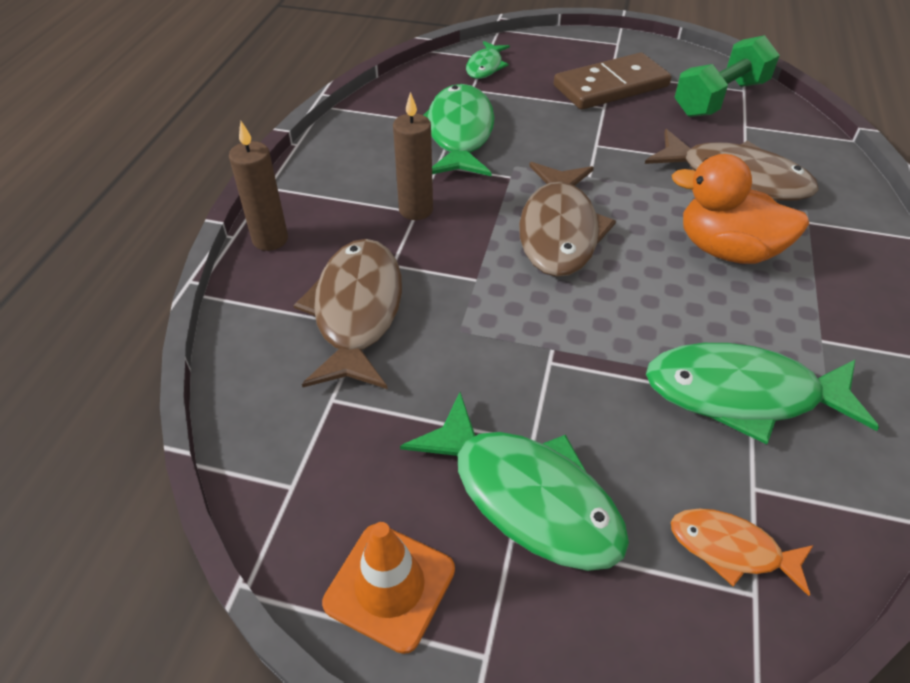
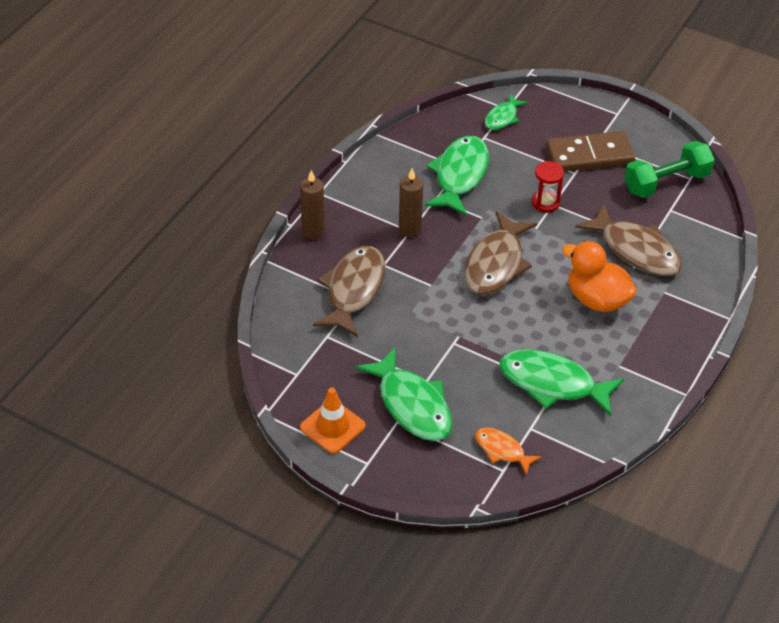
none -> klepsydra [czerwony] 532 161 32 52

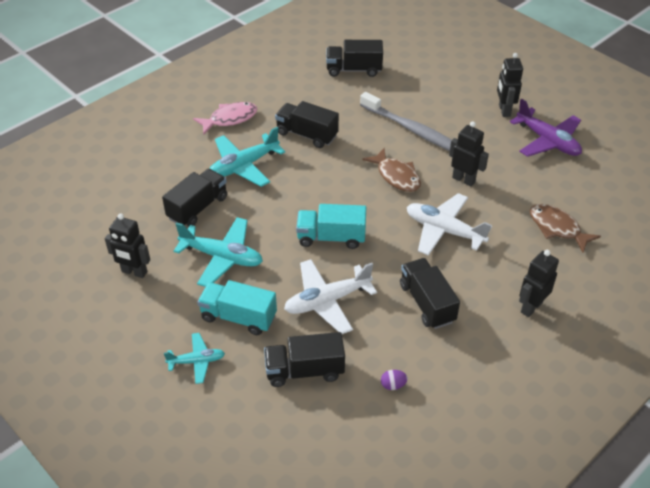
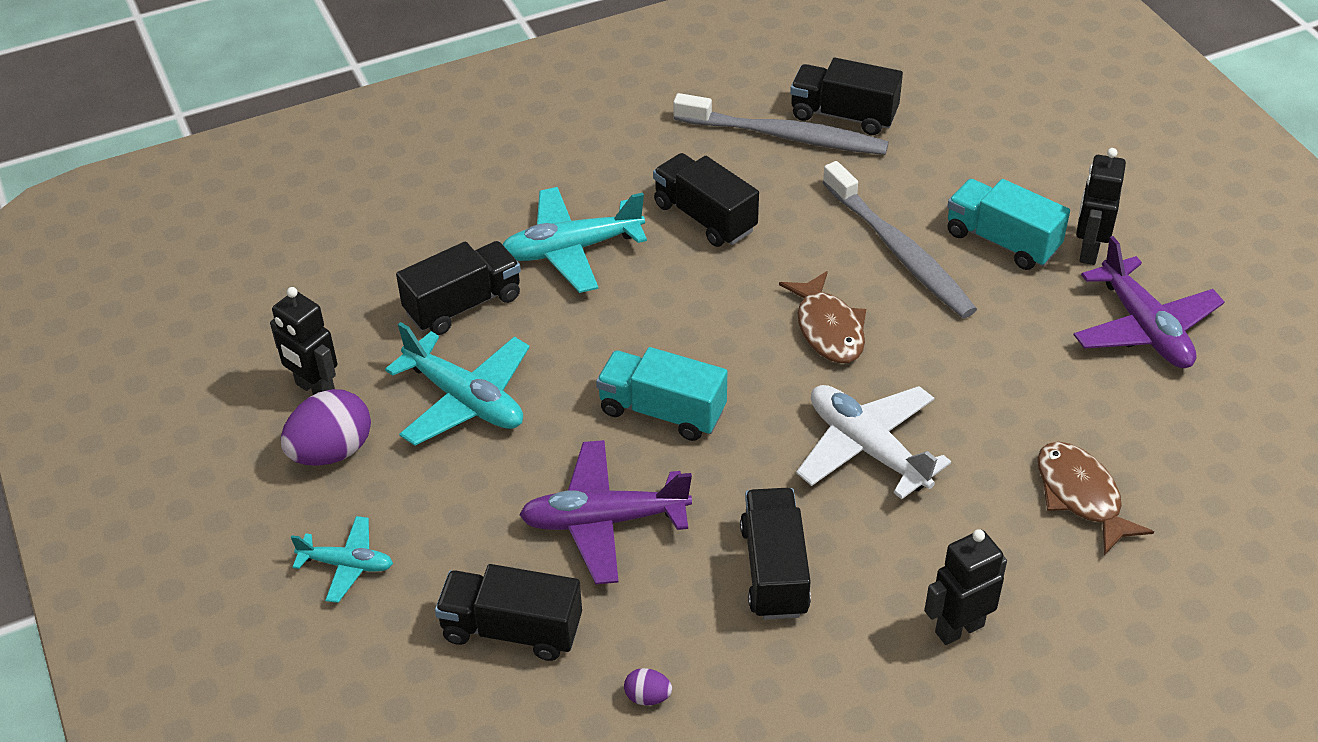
ryba [różowy] 193 102 65 33 -> none
ciężarówka [turkusowy] 197 280 80 55 -> ciężarówka [turkusowy] 947 179 123 91, move
samolot [biały] 284 259 93 75 -> samolot [fioletowy] 519 440 173 144
robot [czarny] 449 121 40 66 -> none
none -> jajko [fioletowy] 281 389 90 77
none -> szczoteczka do zębów [szary] 673 93 216 62

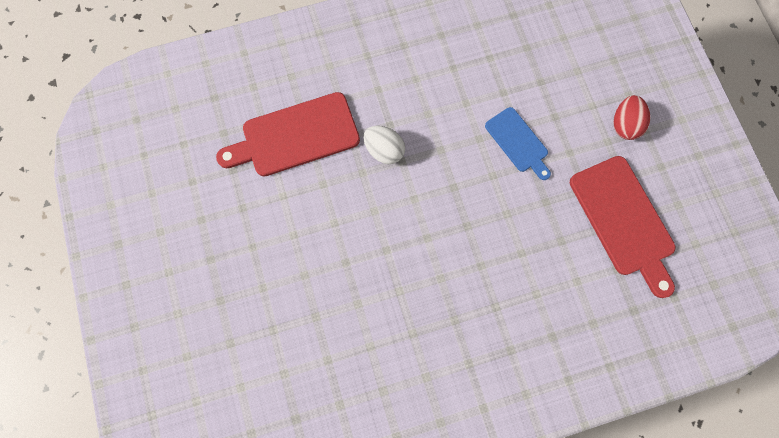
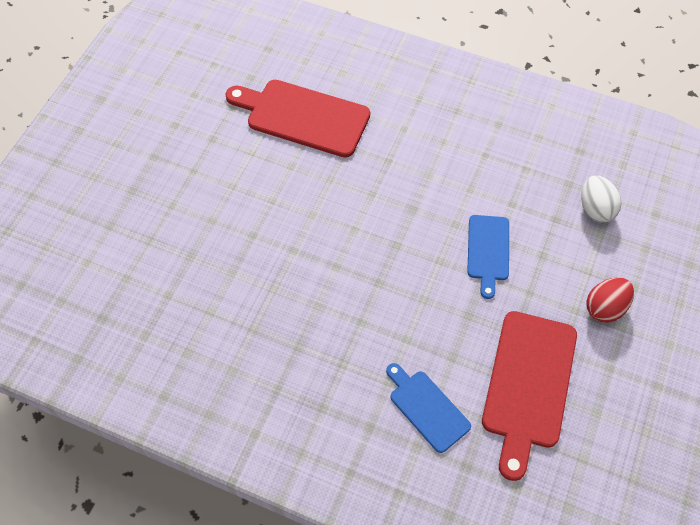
jajko [biały] 363 126 42 38 -> jajko [biały] 581 176 40 46, move
none -> deska do krojenia [niebieski] 386 363 85 90

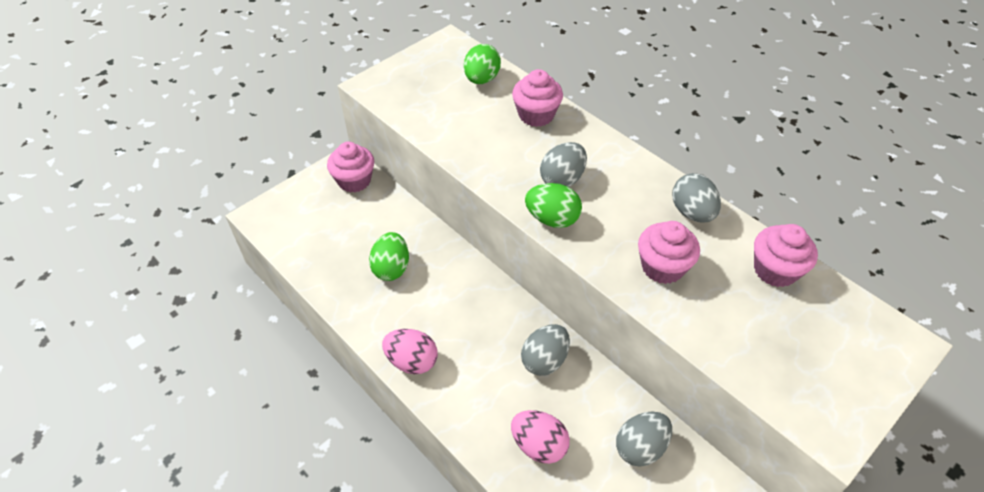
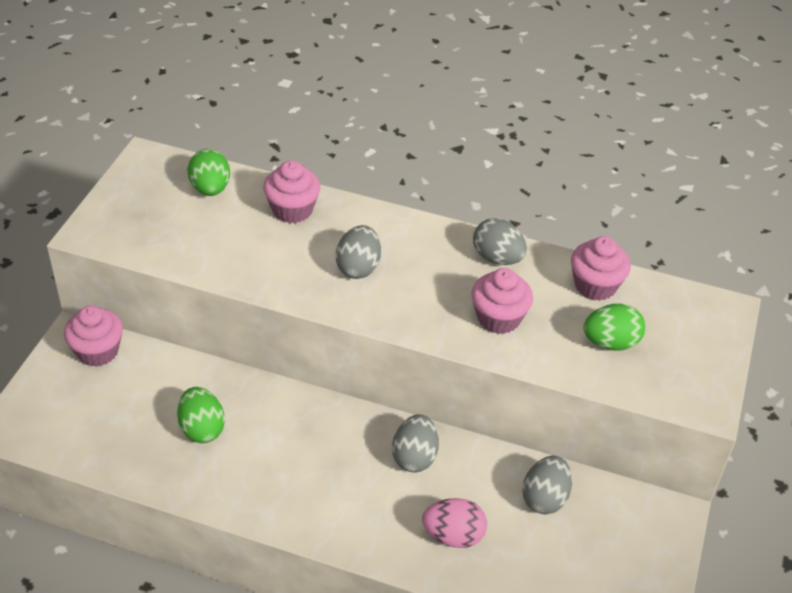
jajko [różowy] 382 329 56 45 -> none
jajko [zielony] 525 183 57 45 -> jajko [zielony] 583 304 62 47, move

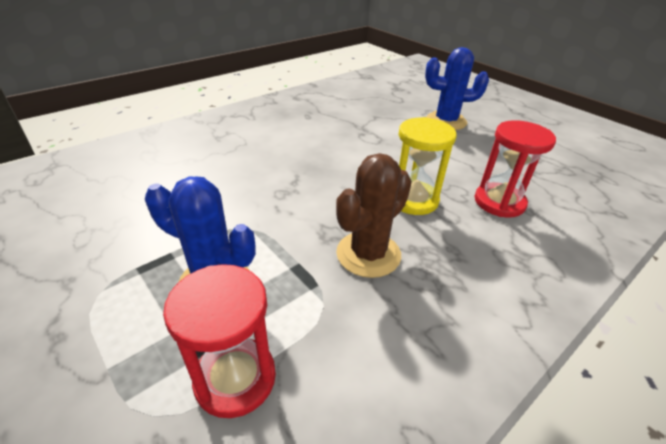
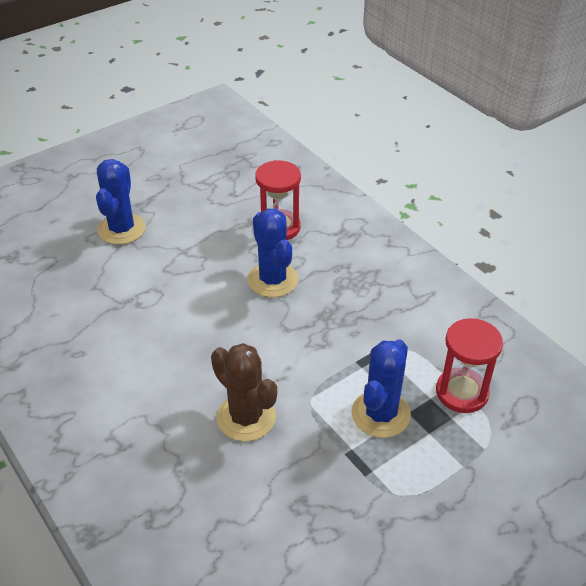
kaktus [brązowy] 336 153 76 125 -> kaktus [brązowy] 211 343 66 99, move
klepsydra [żółty] 398 117 59 98 -> kaktus [niebieski] 248 209 50 88

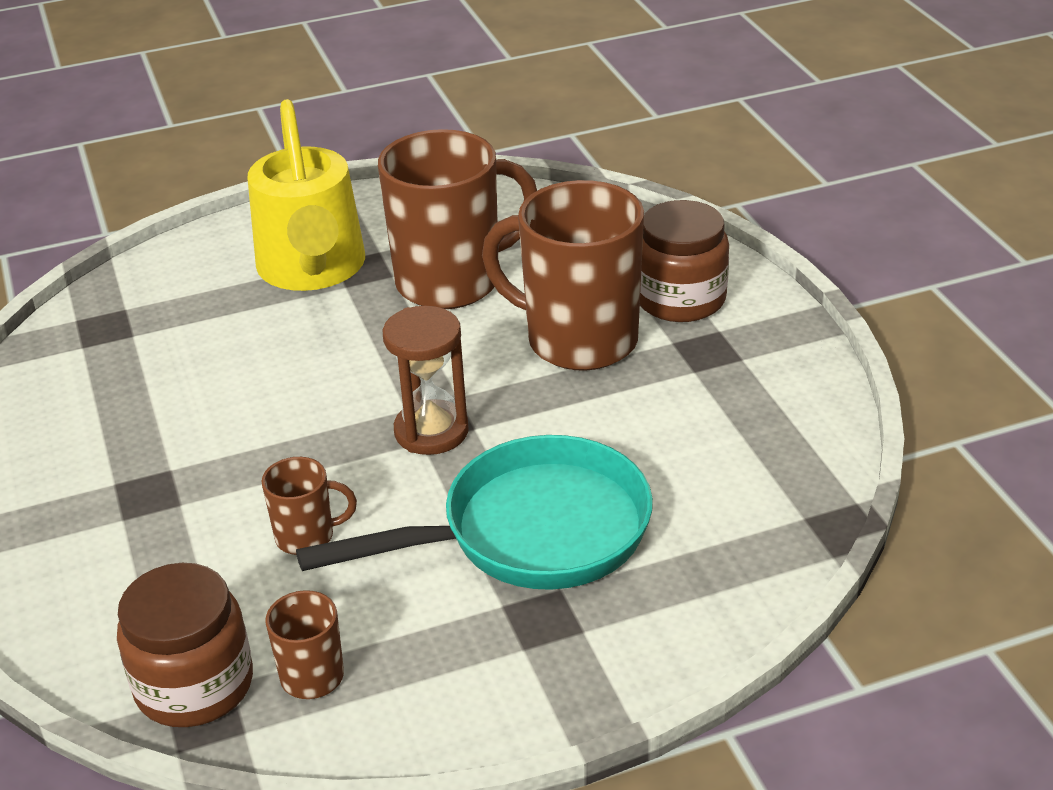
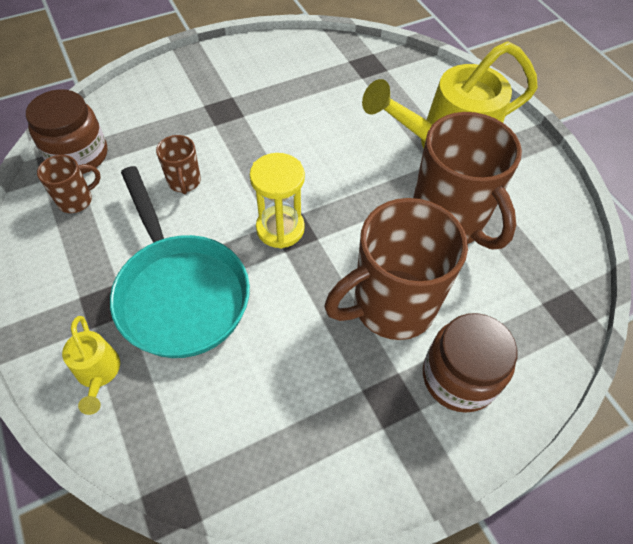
klepsydra [brązowy] 383 306 86 149 -> klepsydra [żółty] 250 153 55 95
kubek [brązowy] 482 180 162 191 -> kubek [brązowy] 324 198 144 142, 135 degrees counterclockwise
none -> konewka [żółty] 62 316 58 99

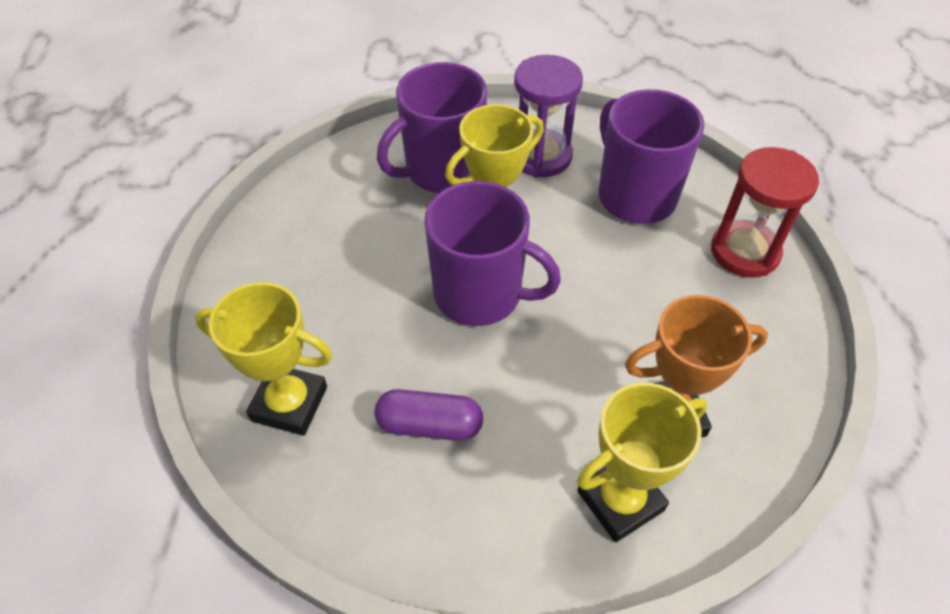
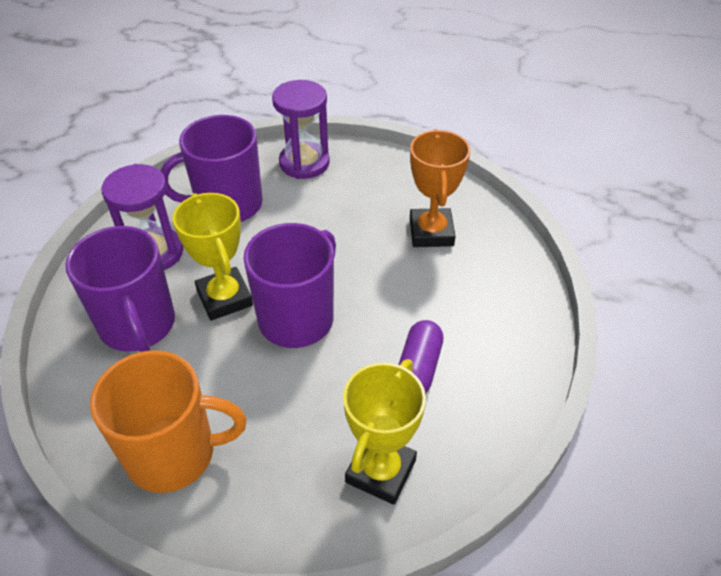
puchar [żółty] 577 383 130 159 -> none
klepsydra [czerwony] 711 147 108 131 -> klepsydra [fioletowy] 272 80 58 99
none -> kubek [pomarańczowy] 90 350 156 143

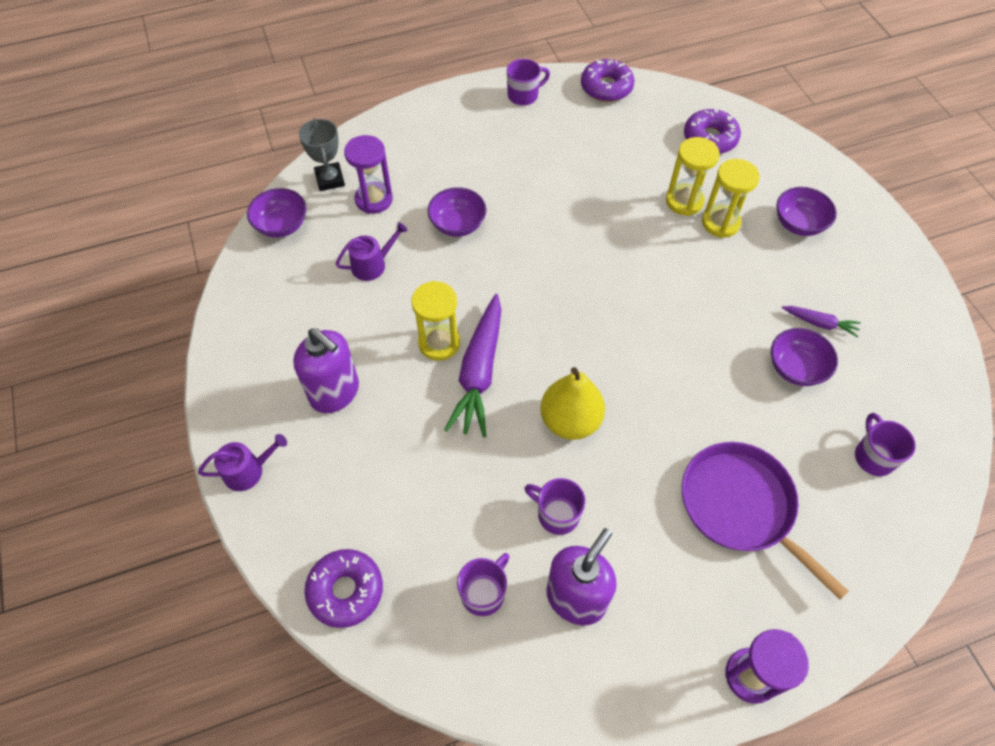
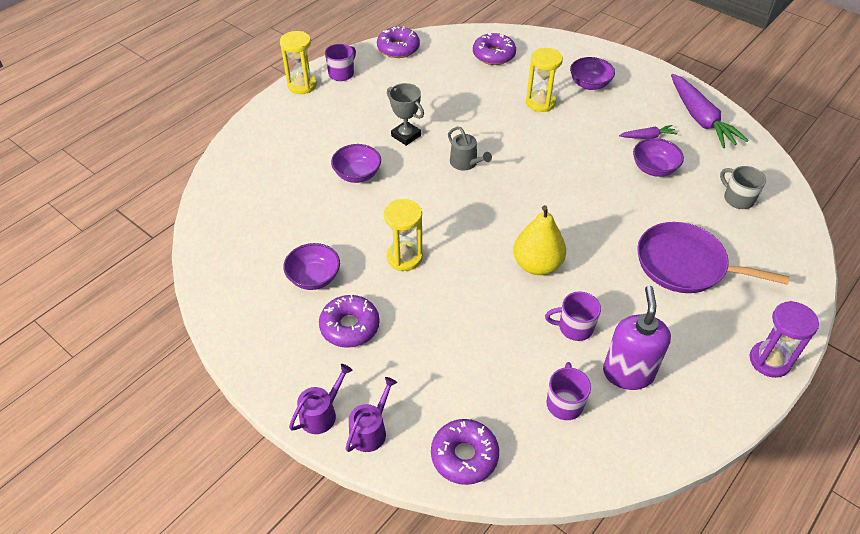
miska [fioletowy] 247 188 59 50 -> miska [fioletowy] 283 243 57 47, move
dozownik mydła [fioletowy] 293 328 66 85 -> donut [fioletowy] 319 295 61 53
puchar [szary] 299 118 46 73 -> puchar [szary] 387 83 37 63, move
konewka [fioletowy] 336 222 72 59 -> konewka [fioletowy] 346 377 51 75, move
klepsydra [fioletowy] 344 135 49 79 -> none
marchewka [fioletowy] 444 294 57 143 -> marchewka [fioletowy] 671 74 78 74, move
klepsydra [żółty] 666 137 54 79 -> klepsydra [żółty] 280 31 37 63, move
kubek [fioletowy] 855 413 61 63 -> kubek [szary] 720 166 46 43
none -> konewka [szary] 448 127 44 44

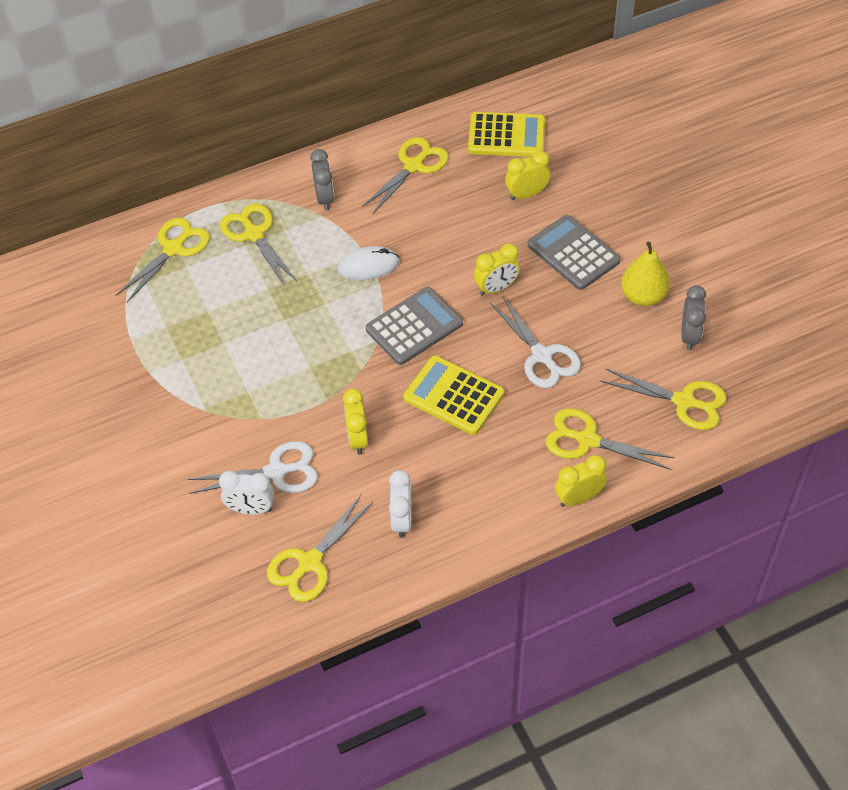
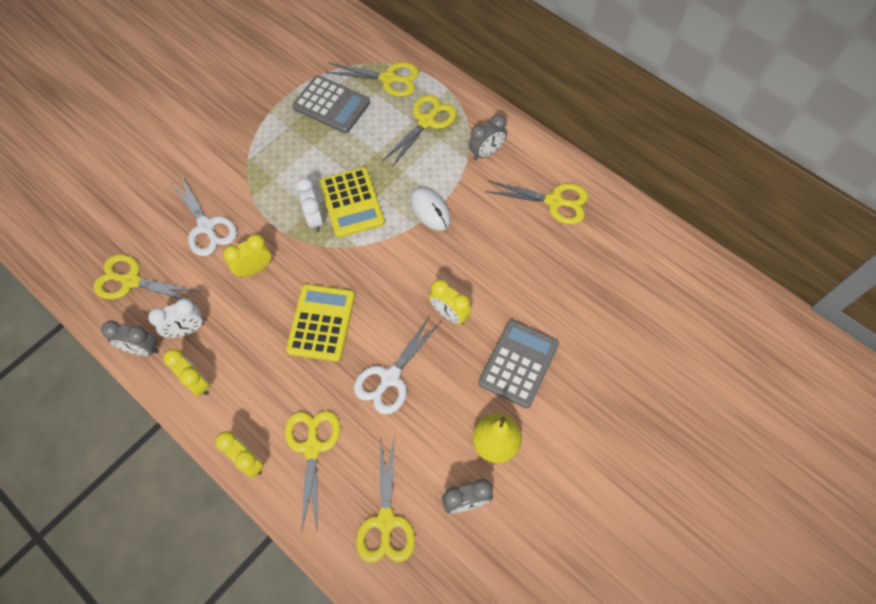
budzik [biały] 219 471 55 44 -> budzik [biały] 296 178 27 54, move
kalkulator [szary] 366 287 97 78 -> kalkulator [szary] 292 75 78 58, move
kalkulator [żółty] 468 112 77 45 -> kalkulator [żółty] 319 167 66 71, move
budzik [żółty] 505 151 45 49 -> budzik [żółty] 163 349 47 47, move
none -> budzik [szary] 101 320 58 36

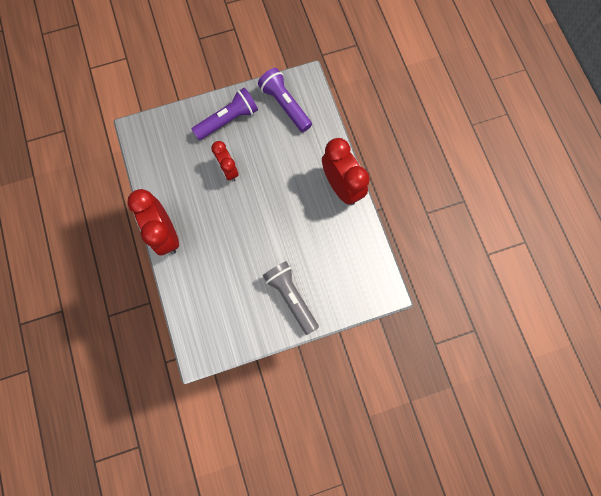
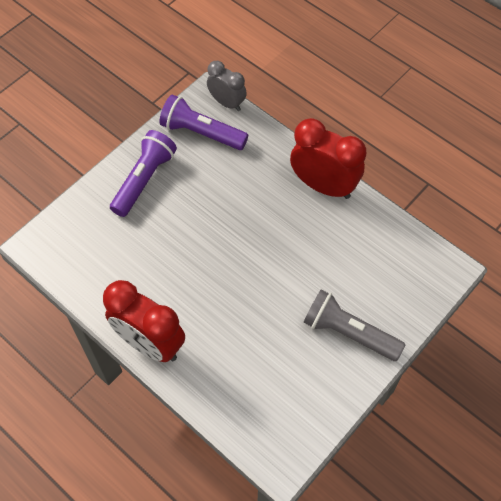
budzik [czerwony] 211 141 27 41 -> none
none -> budzik [szary] 207 61 40 50

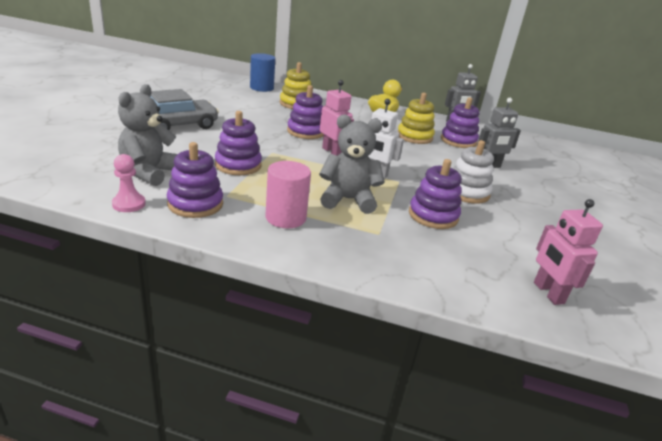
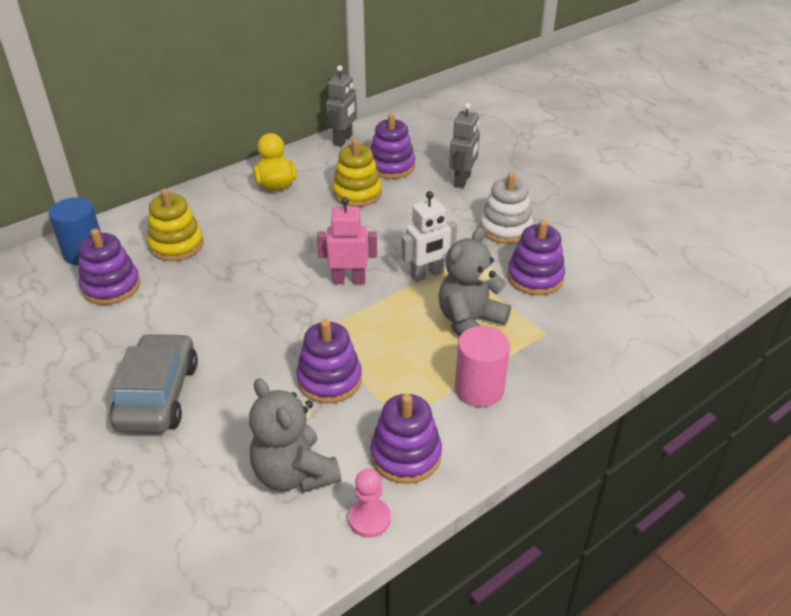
zabawka nakładanka [fioletowy] 287 85 37 54 -> zabawka nakładanka [fioletowy] 78 229 62 76, move
robot [różowy] 534 199 69 106 -> none

